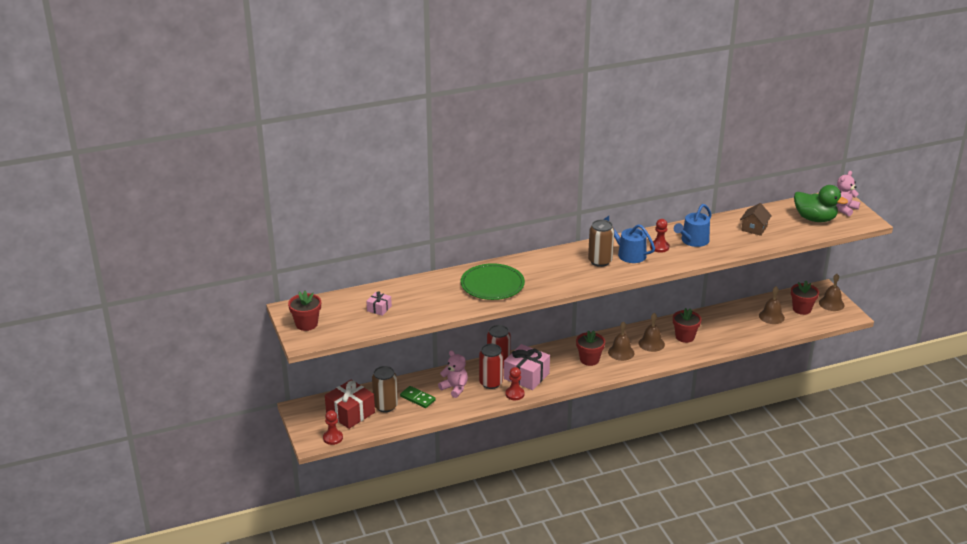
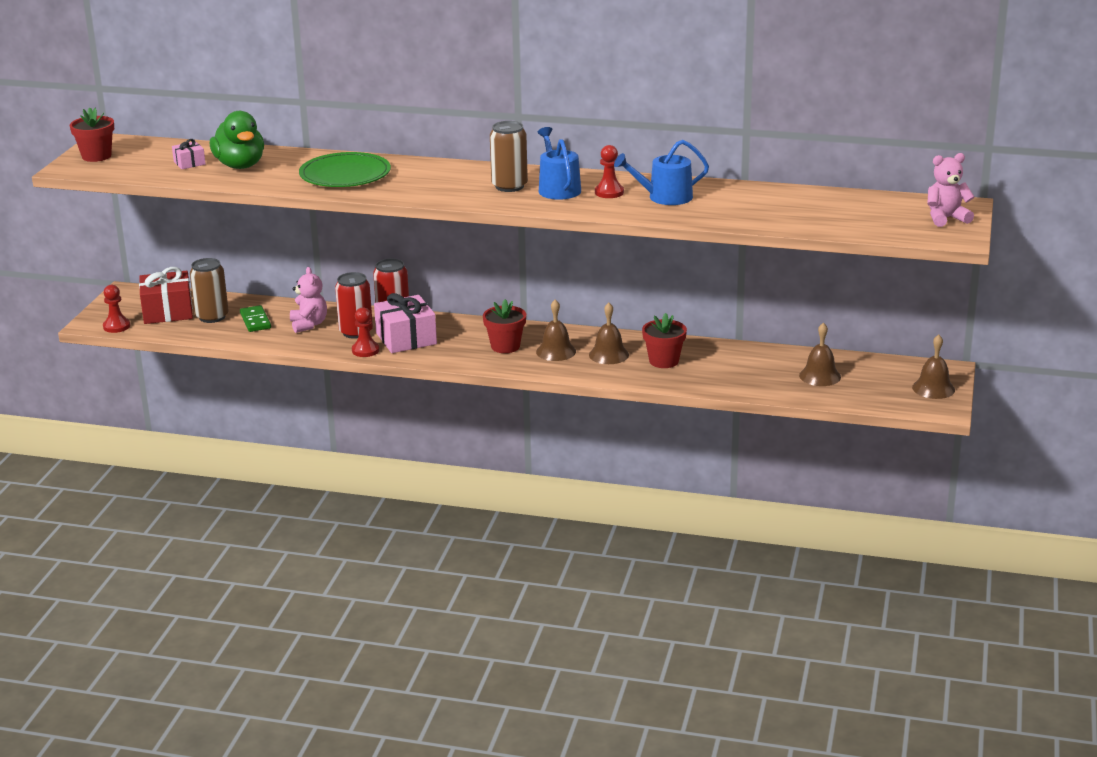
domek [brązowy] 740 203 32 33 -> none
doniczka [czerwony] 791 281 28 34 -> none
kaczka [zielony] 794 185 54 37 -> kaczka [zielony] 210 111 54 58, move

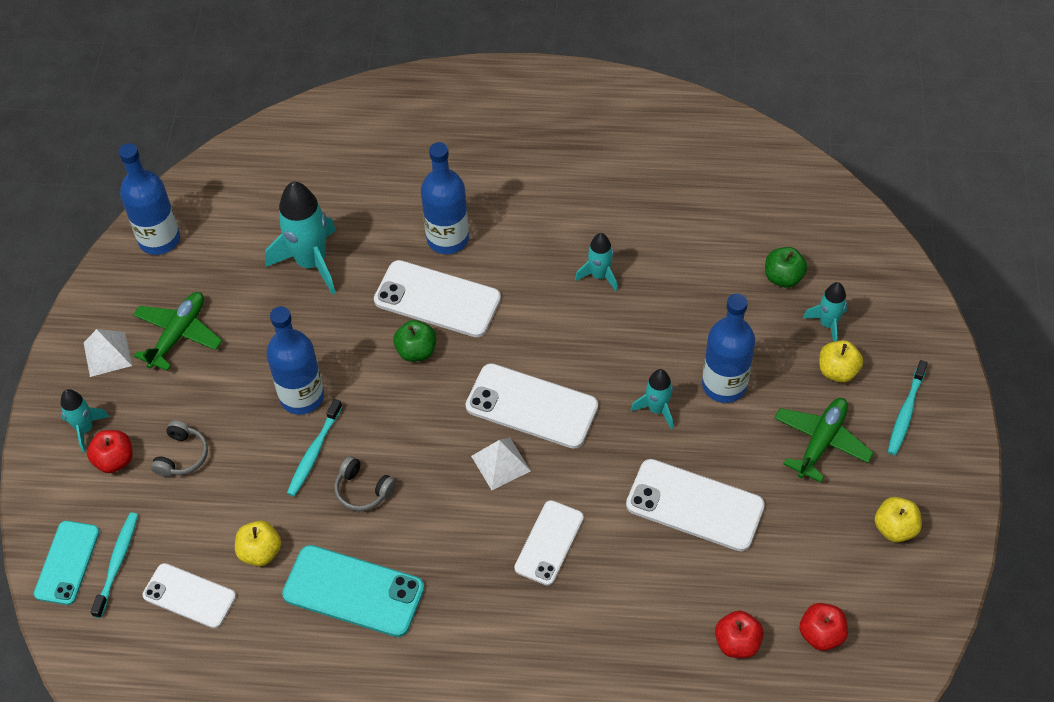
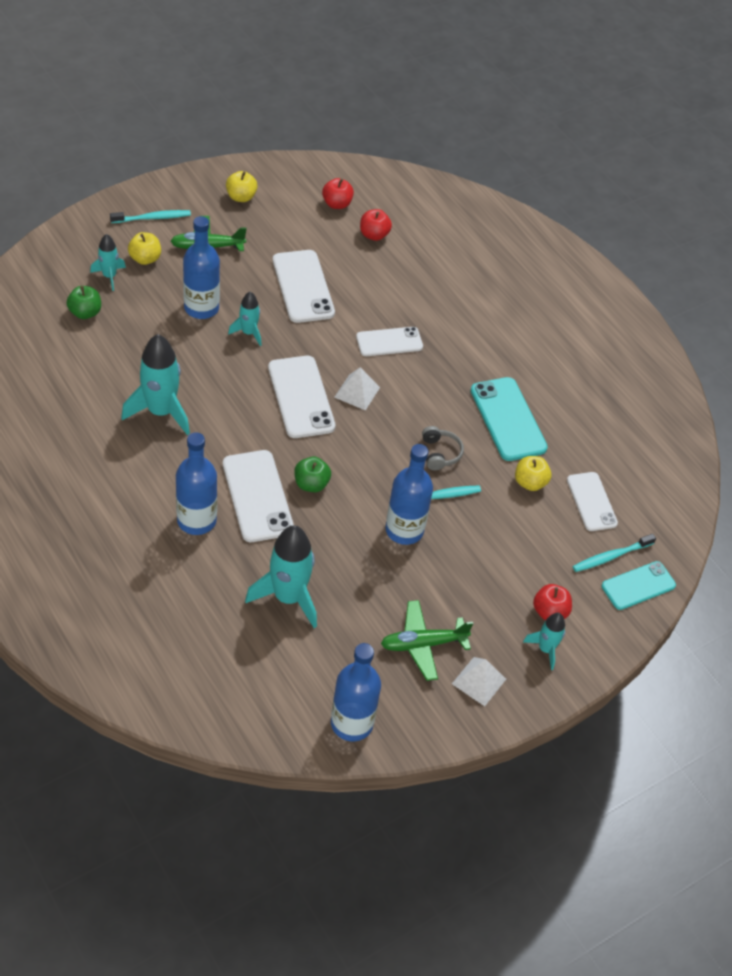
słuchawki [szary] 151 420 57 57 -> none
rakieta [turkusowy] 575 233 43 59 -> rakieta [turkusowy] 121 334 69 101, x1.83

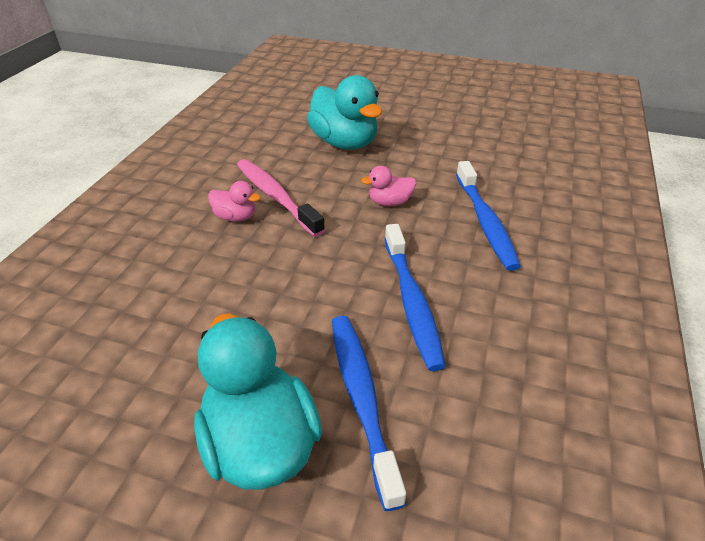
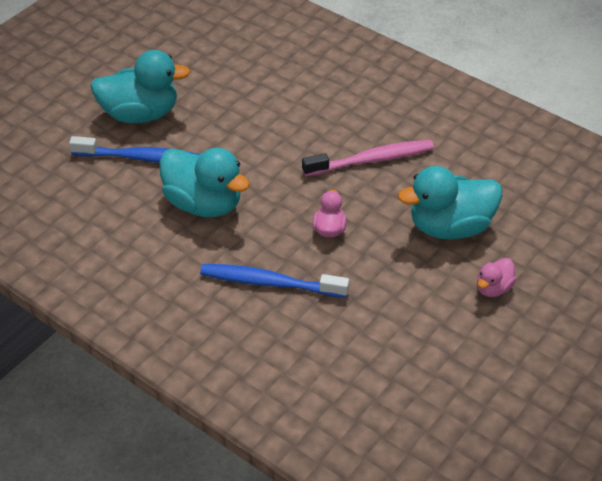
kaczka [różowy] 208 181 53 41 -> kaczka [różowy] 477 258 39 39, move
szczoteczka do zębów [niebieski] 385 224 61 147 -> kaczka [turkusowy] 159 148 91 69

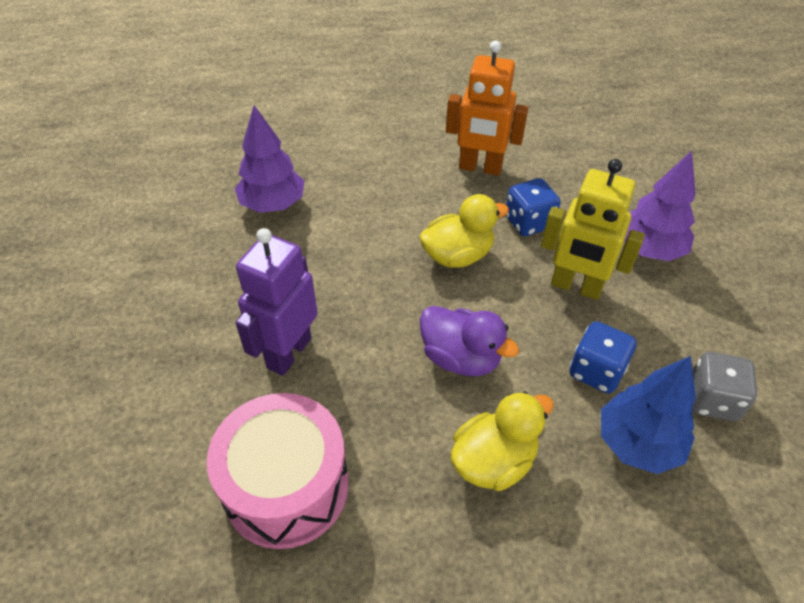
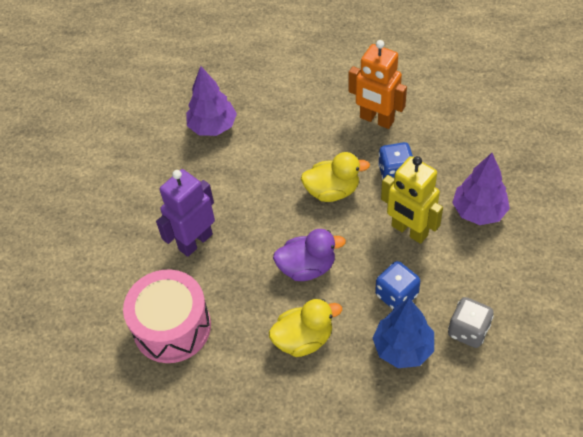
kaczka [fioletowy] 420 306 99 70 -> kaczka [fioletowy] 273 229 73 52, 60 degrees counterclockwise

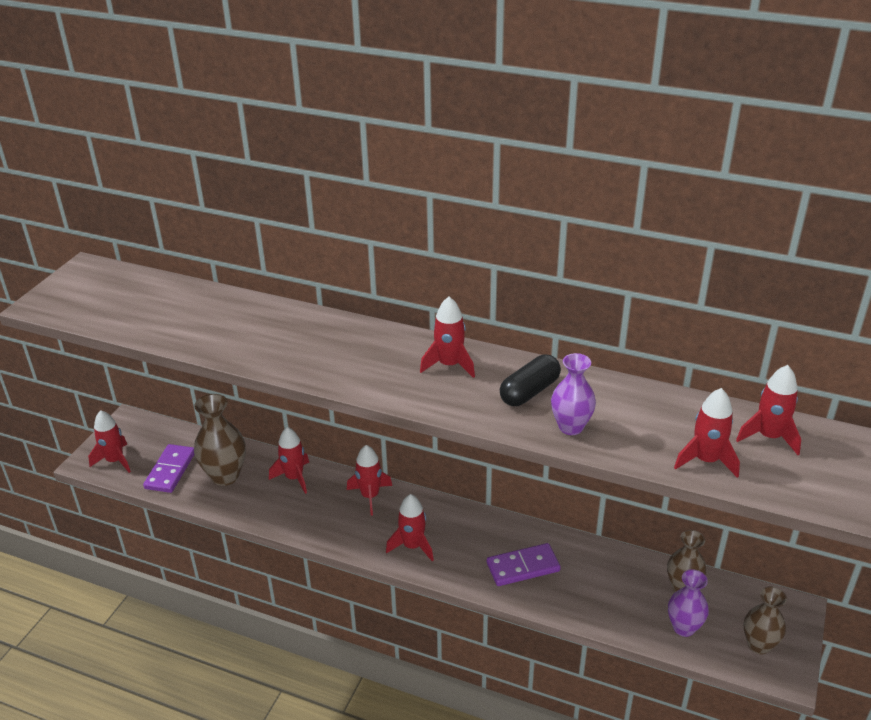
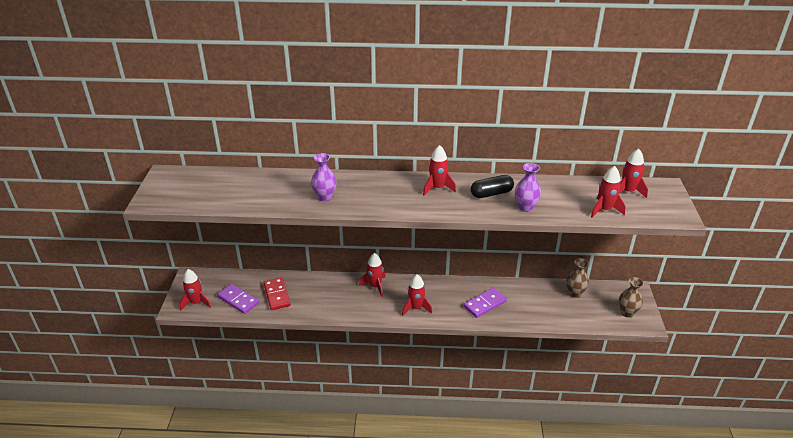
kostka domina [fioletowy] 143 444 52 49 -> kostka domina [fioletowy] 217 284 42 30, 45 degrees counterclockwise
wazon [brązowy] 194 394 52 92 -> kostka domina [czerwony] 263 277 28 33
rakieta [czerwony] 269 427 40 67 -> none
kapsułka [czarny] 500 355 61 51 -> kapsułka [czarny] 471 175 43 23, 45 degrees clockwise
wazon [fioletowy] 668 569 41 68 -> wazon [fioletowy] 311 153 26 49, move

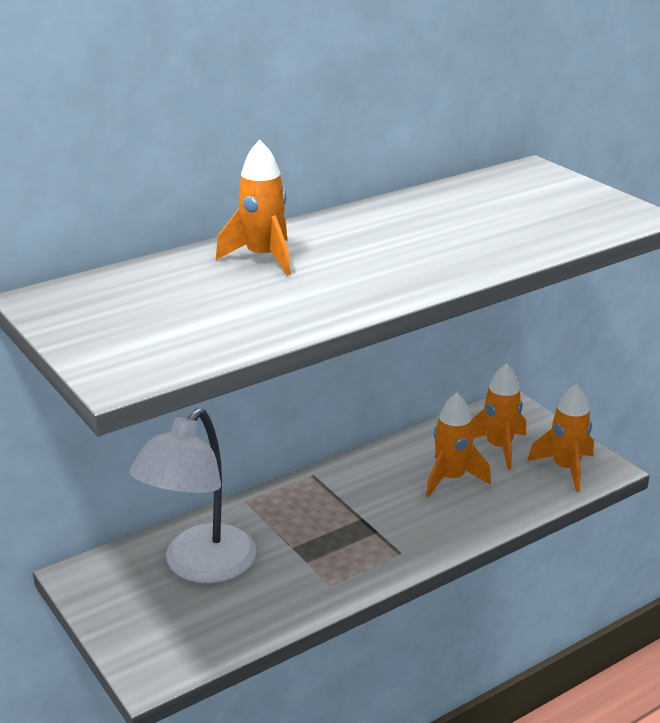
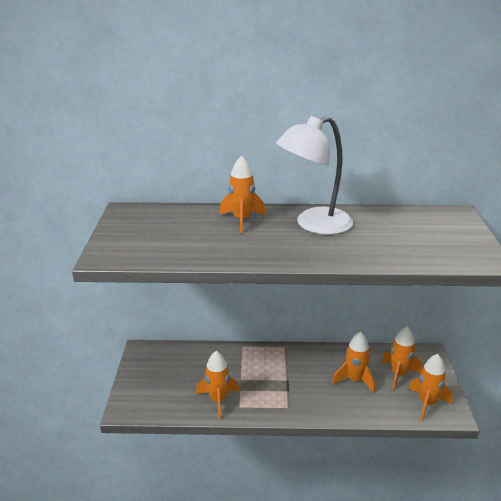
lampka [biały] 129 409 128 174 -> lampka [biały] 276 116 77 119, move
none -> rakieta [pomarańczowy] 196 351 43 68

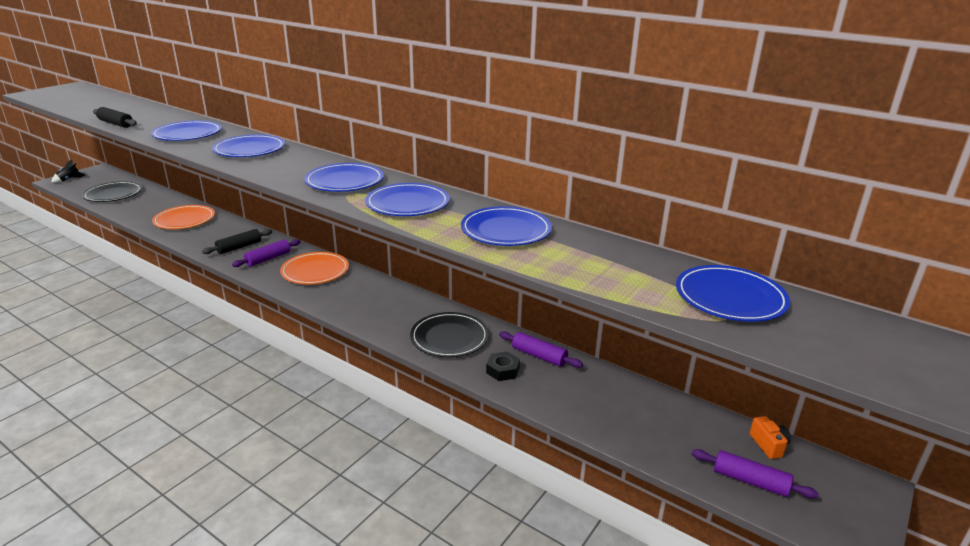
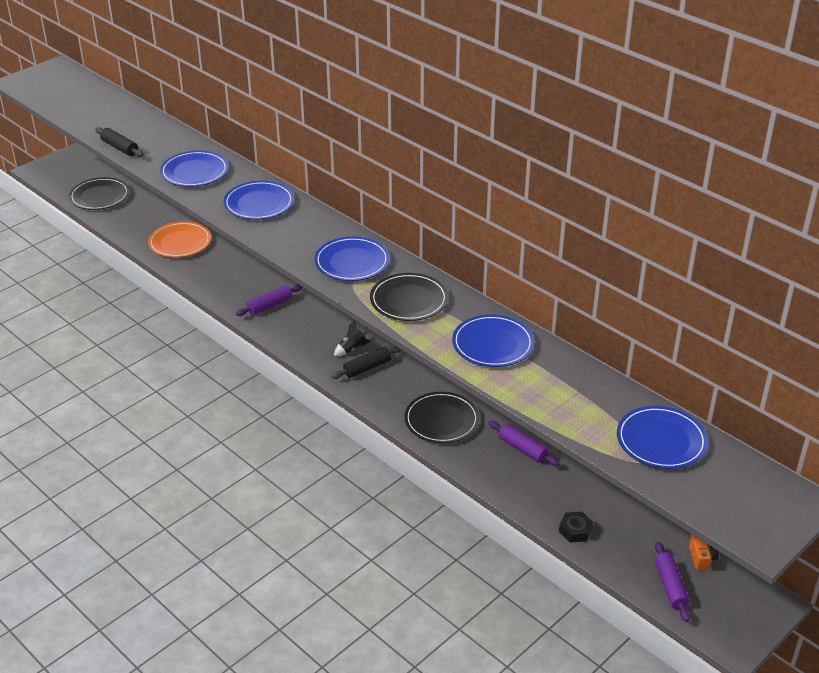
rakieta [czarny] 51 159 34 24 -> rakieta [czarny] 334 320 37 36, move
wałek do ciasta [czarny] 202 229 70 25 -> wałek do ciasta [czarny] 331 346 70 33, move
talerz [pomarańczowy] 280 252 69 33 -> none
talerz [niebieski] 365 183 85 33 -> talerz [czarny] 370 273 78 48
nakrętka [czarny] 486 351 34 30 -> nakrętka [czarny] 559 512 34 31, move
wałek do ciasta [fioletowy] 692 449 127 50 -> wałek do ciasta [fioletowy] 655 542 35 80, 45 degrees clockwise

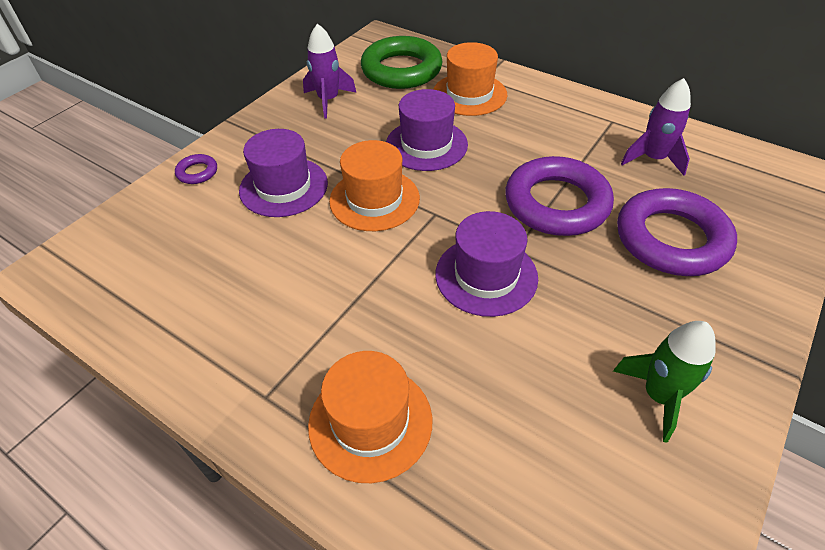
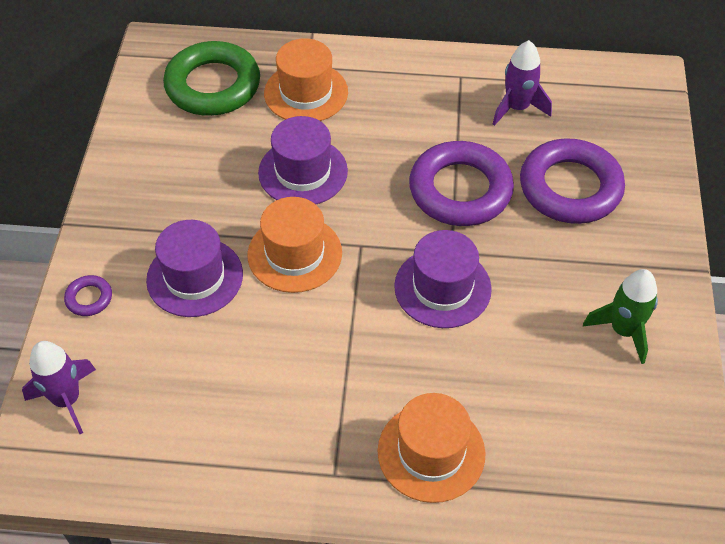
rakieta [fioletowy] 303 23 54 96 -> rakieta [fioletowy] 22 341 74 93, move

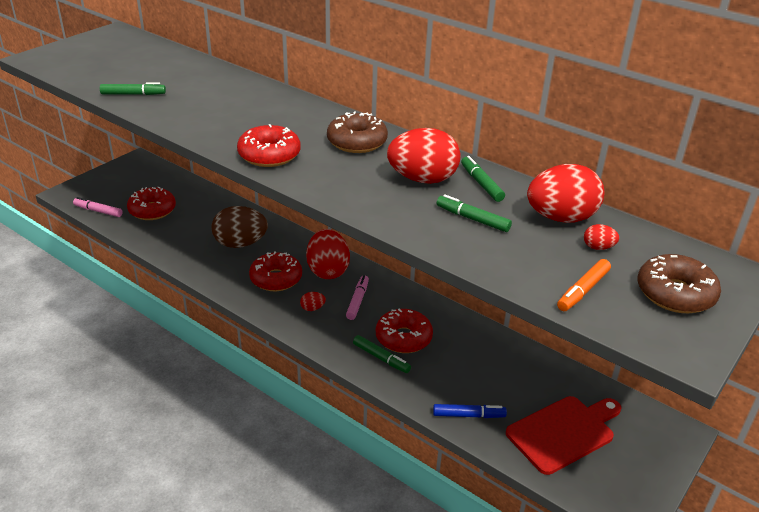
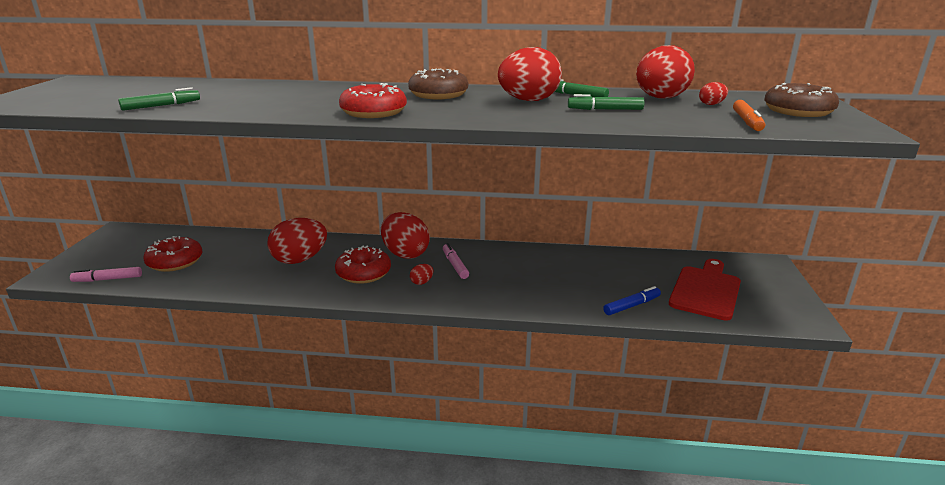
jajko [brązowy] 211 206 57 42 -> jajko [czerwony] 267 218 60 46
flamaster [zielony] 353 335 58 38 -> none
donut [czerwony] 376 309 57 44 -> none

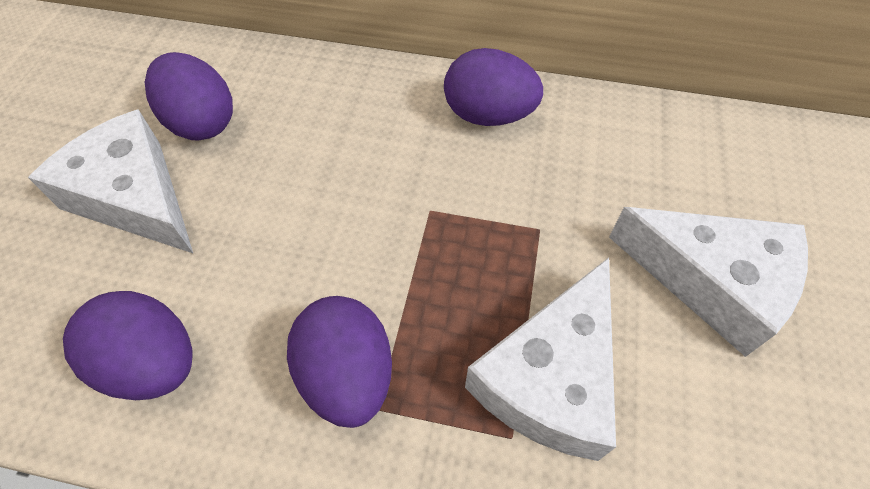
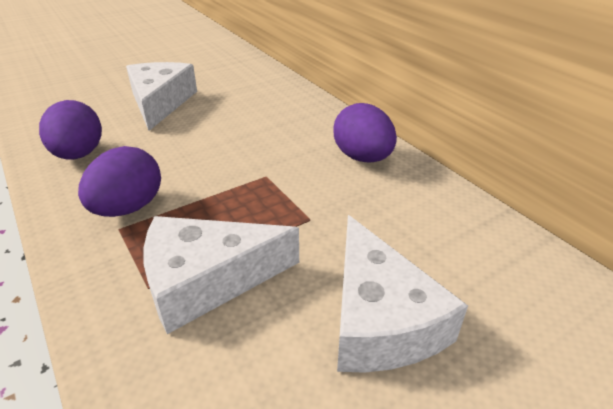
jajko [fioletowy] 145 52 88 89 -> none

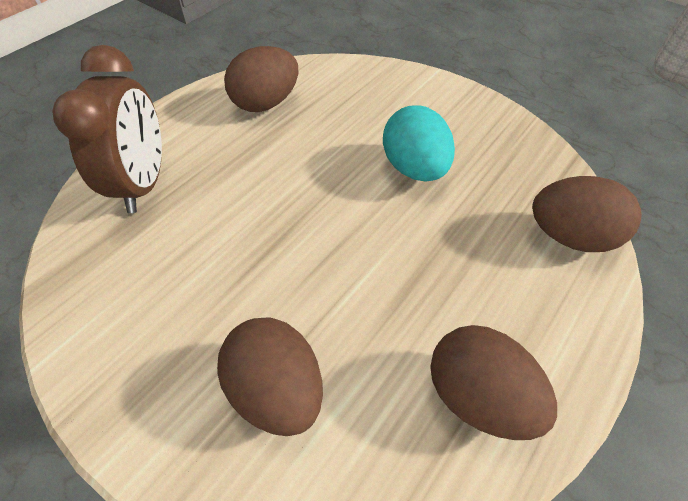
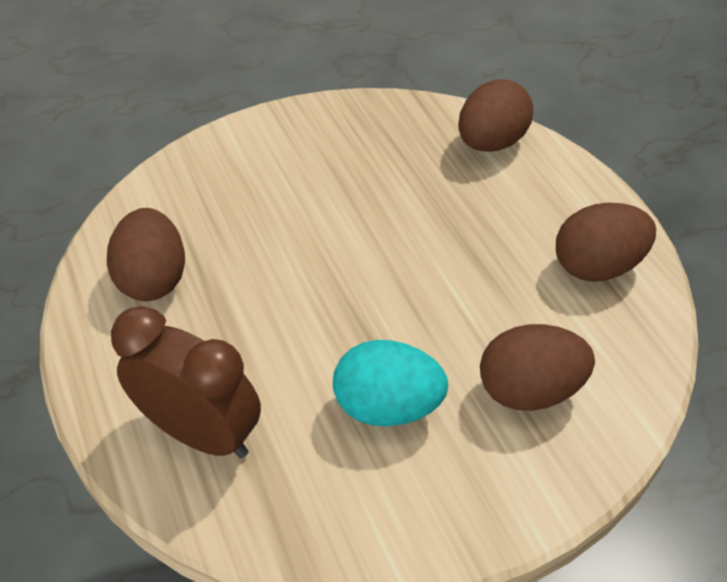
jajko [turkusowy] 383 105 72 77 -> jajko [turkusowy] 333 340 115 86, move

